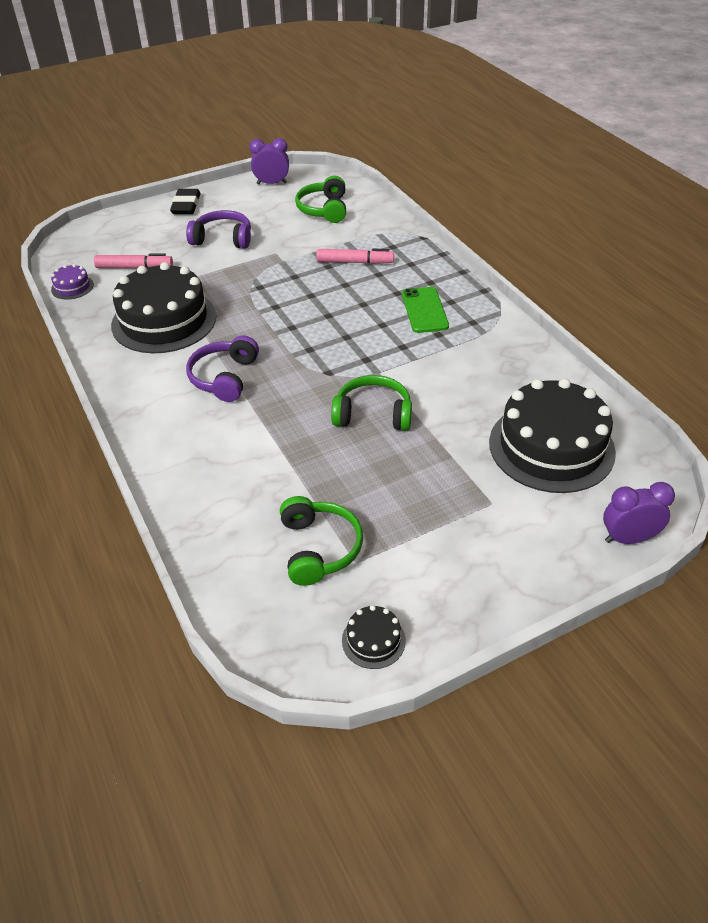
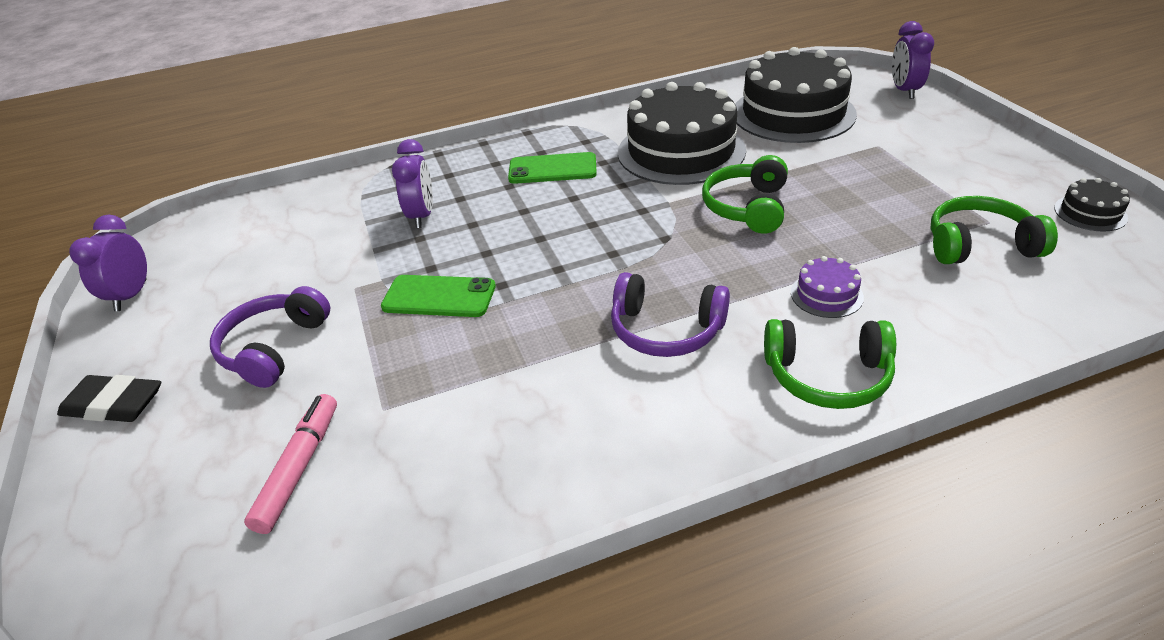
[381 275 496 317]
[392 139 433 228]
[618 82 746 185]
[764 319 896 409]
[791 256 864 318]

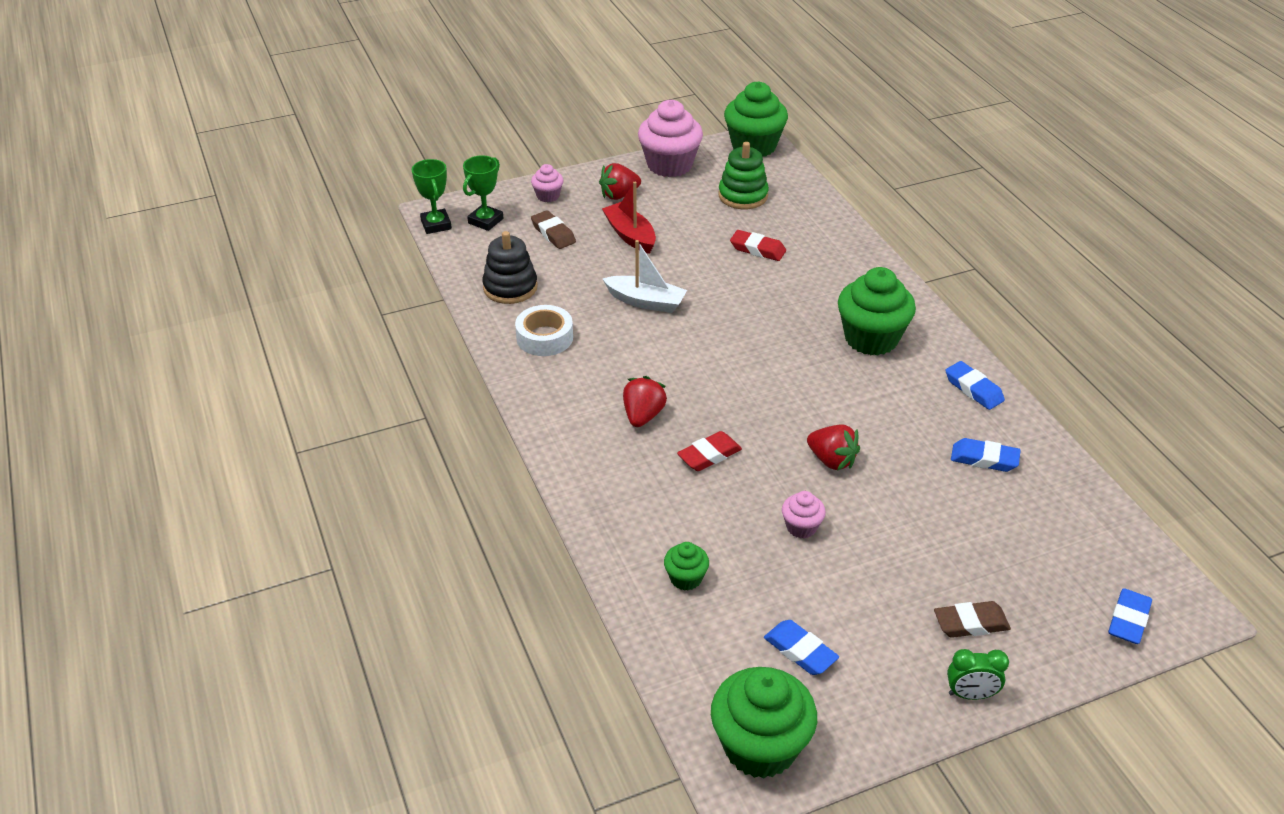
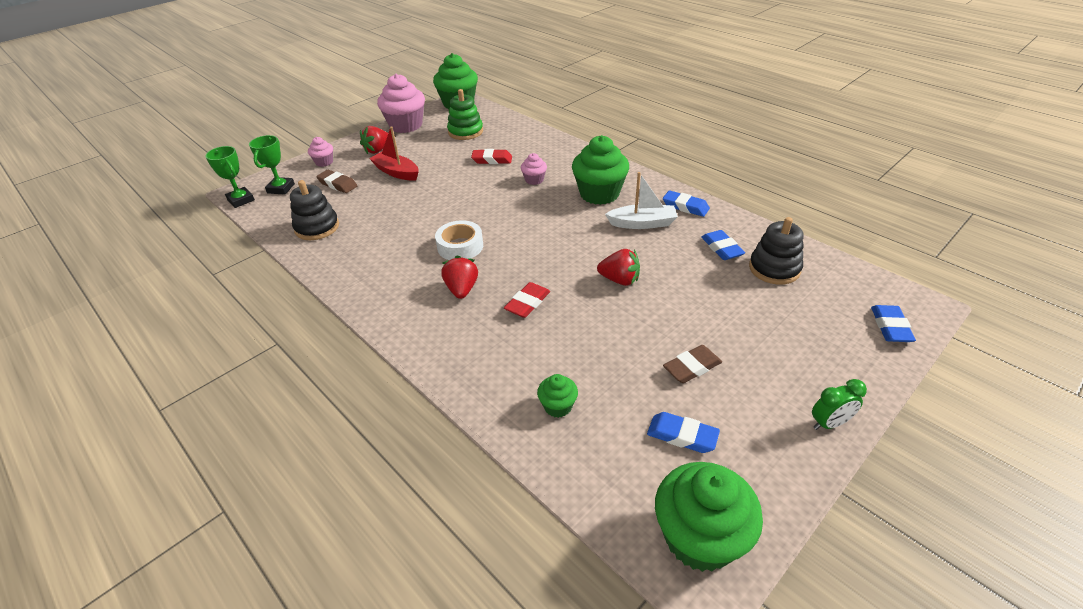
[435 220 483 260]
[521 153 547 185]
[605 172 678 229]
[663 345 722 383]
[701 230 745 260]
[749 217 804 285]

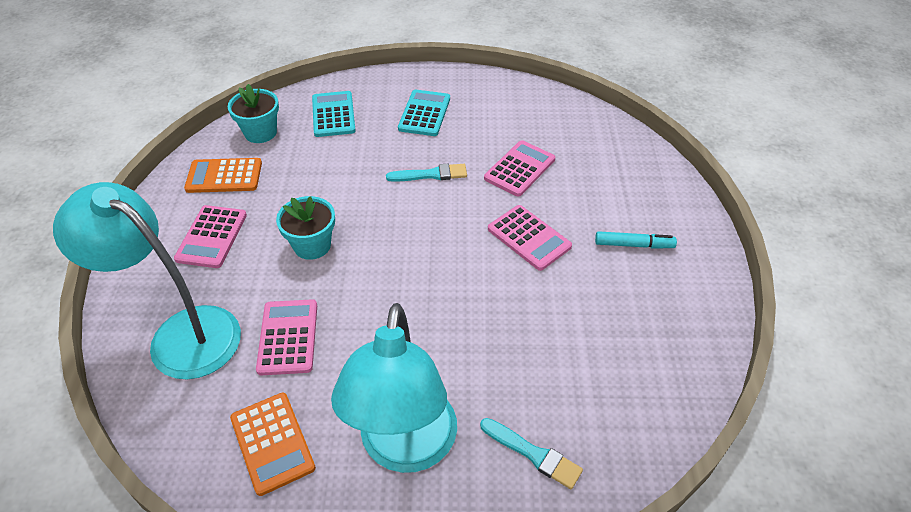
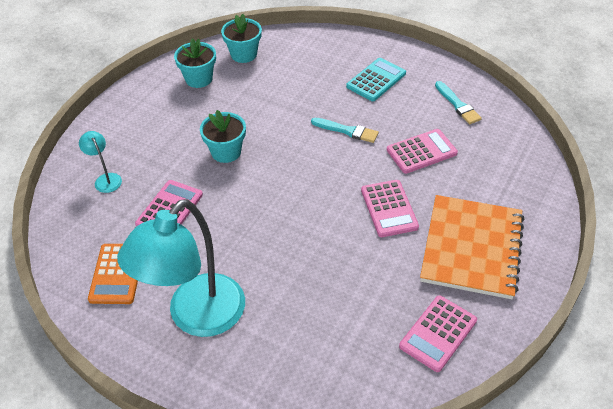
[79 131 122 193]
[174 38 216 88]
[399 295 477 372]
[420 195 525 299]
[435 81 482 124]
[312 91 356 137] (first image)

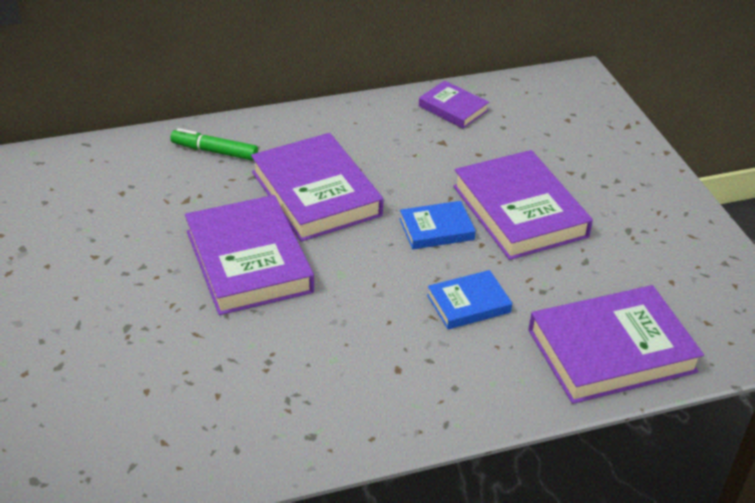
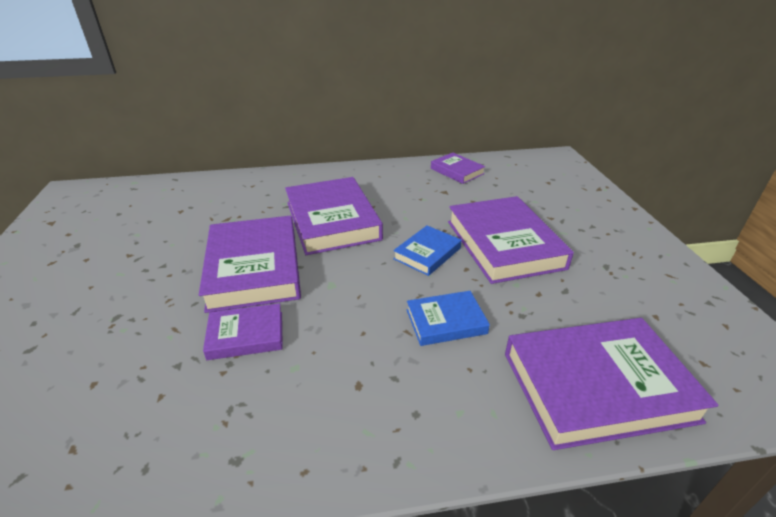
[203 303 283 360]
[393 226 462 276]
[170 128 258 161] (first image)

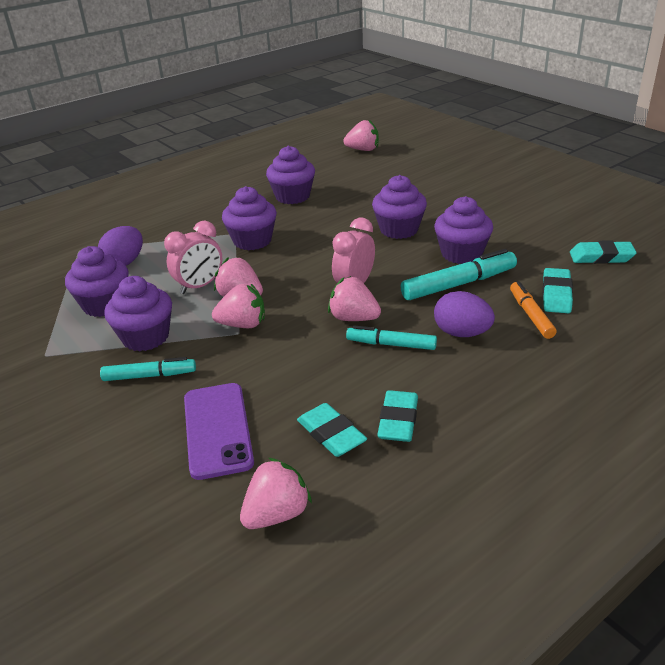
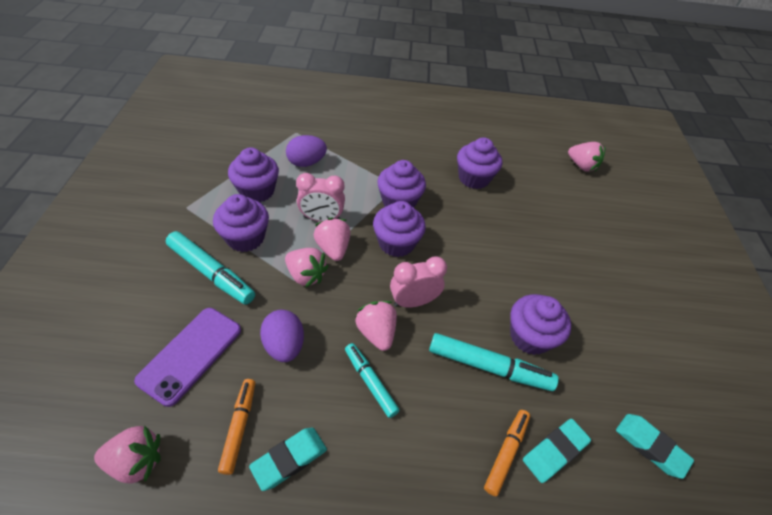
[166 231 255 305]
[218 379 255 475]
[260 310 304 362]
[373 201 426 257]

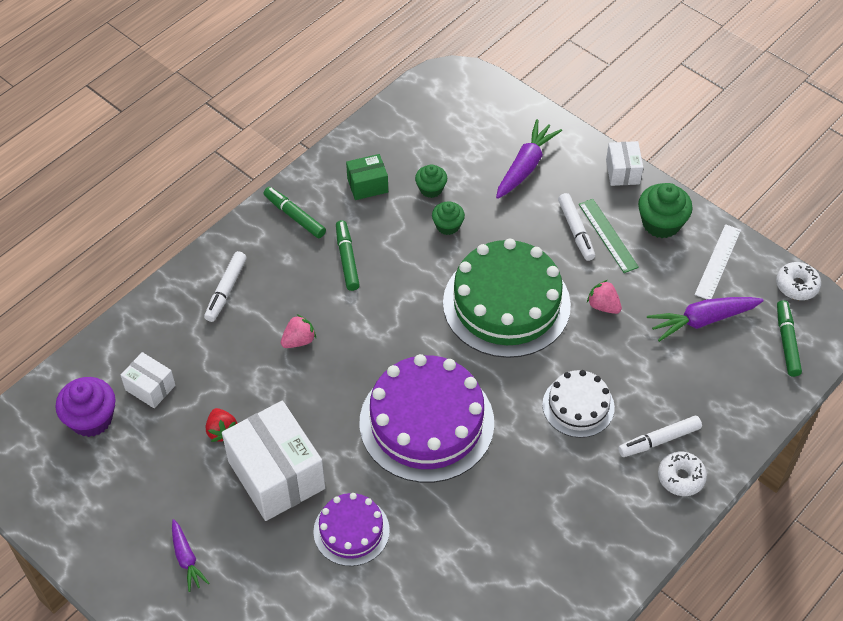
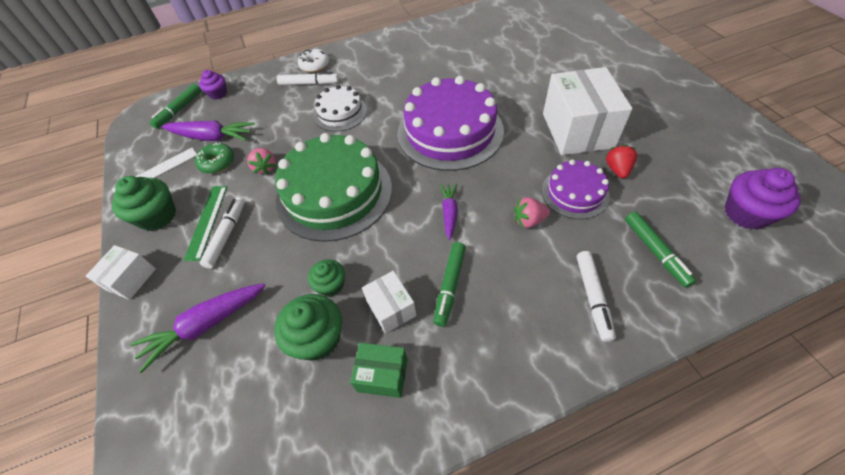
[195 142 234 174]
[199 70 227 100]
[274 294 342 360]
[362 271 416 334]
[439 183 458 240]
[542 160 610 219]
[577 251 616 342]
[625 212 696 288]
[776 262 821 300] (first image)

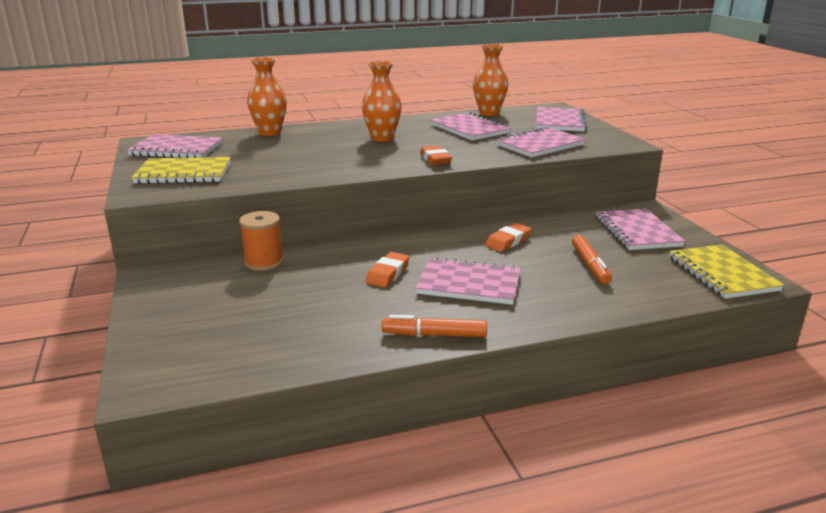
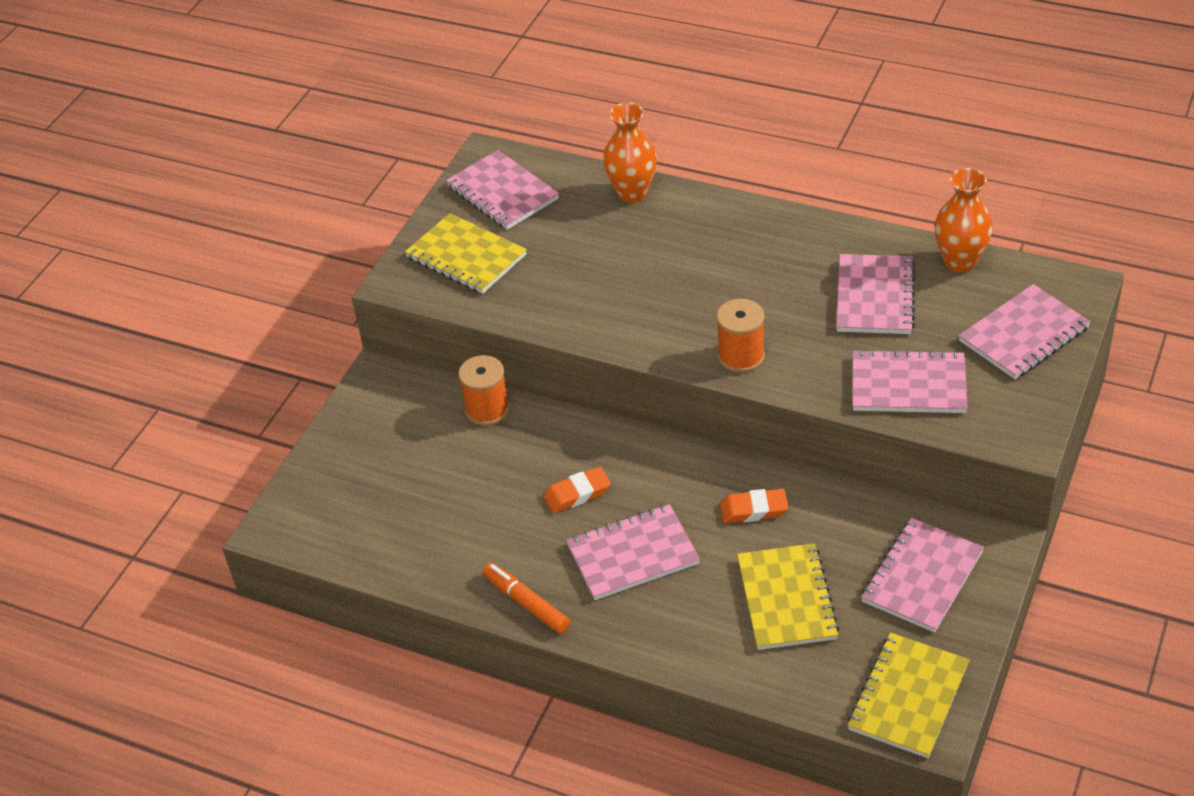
[566 504 700 600]
[716 299 765 373]
[737 543 840 650]
[362 61 402 142] (first image)

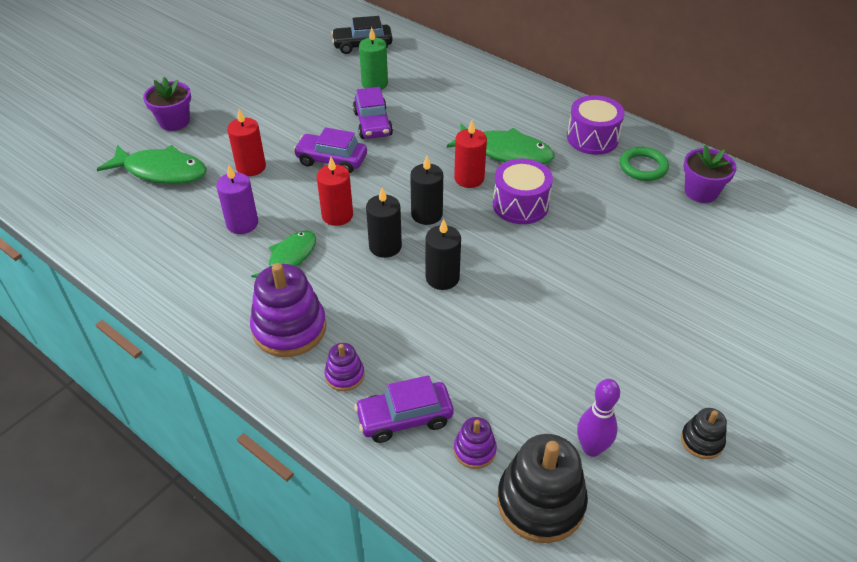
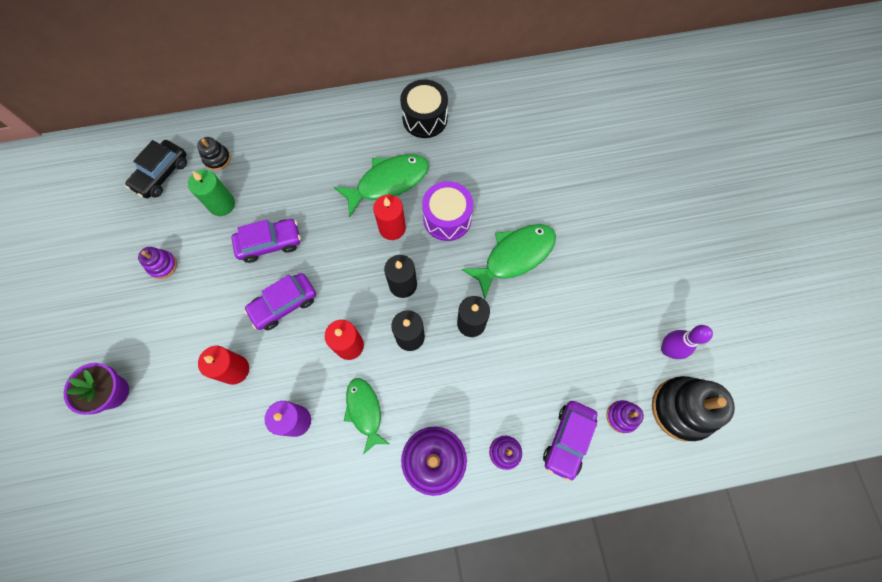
[138 247 177 279]
[197 137 231 171]
[231 219 301 263]
[400 79 448 138]
[462 224 556 299]
[620 147 669 181] (first image)
[683 145 737 203] (first image)

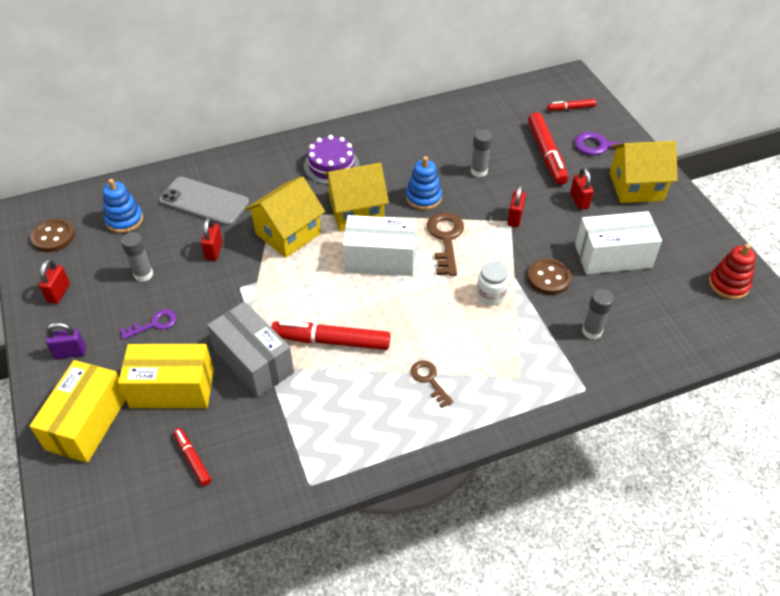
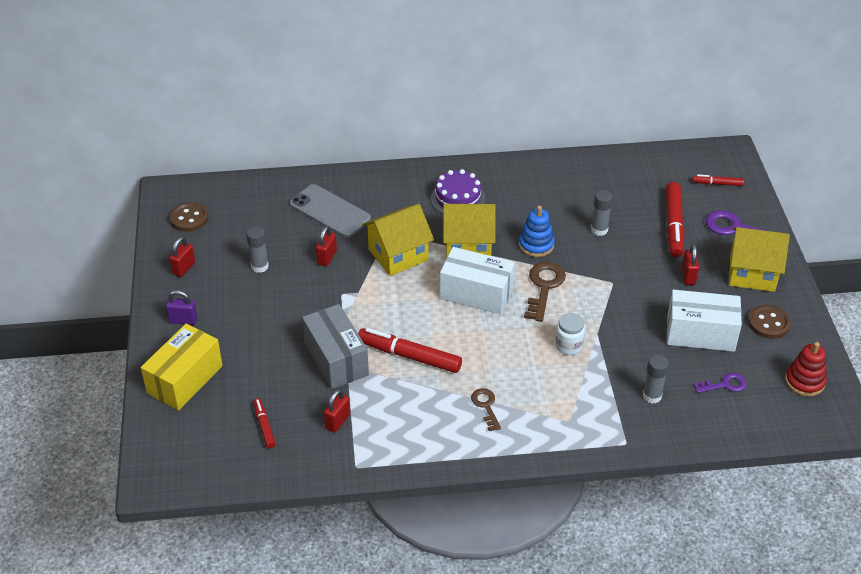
[324 389 350 432]
[693 373 746 393]
[748 305 791 339]
[103 179 143 233] (first image)
[118 344 214 408] (first image)

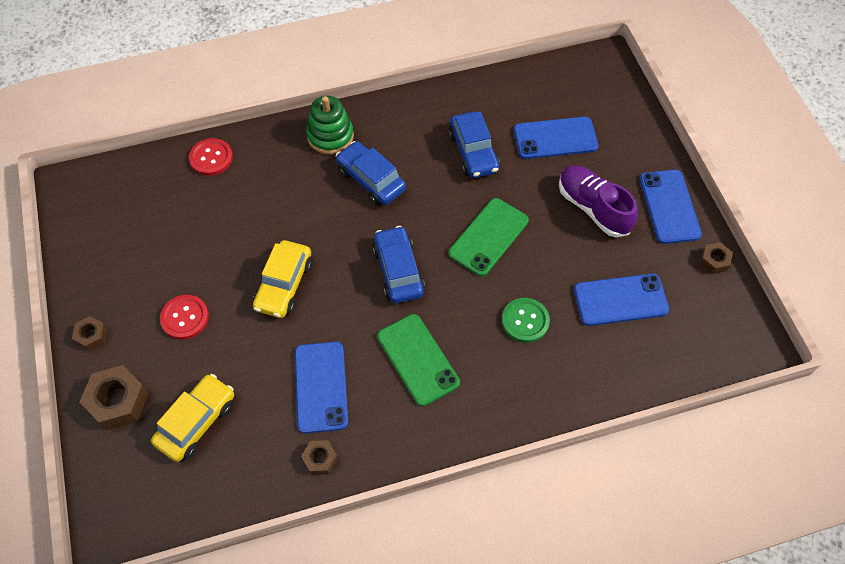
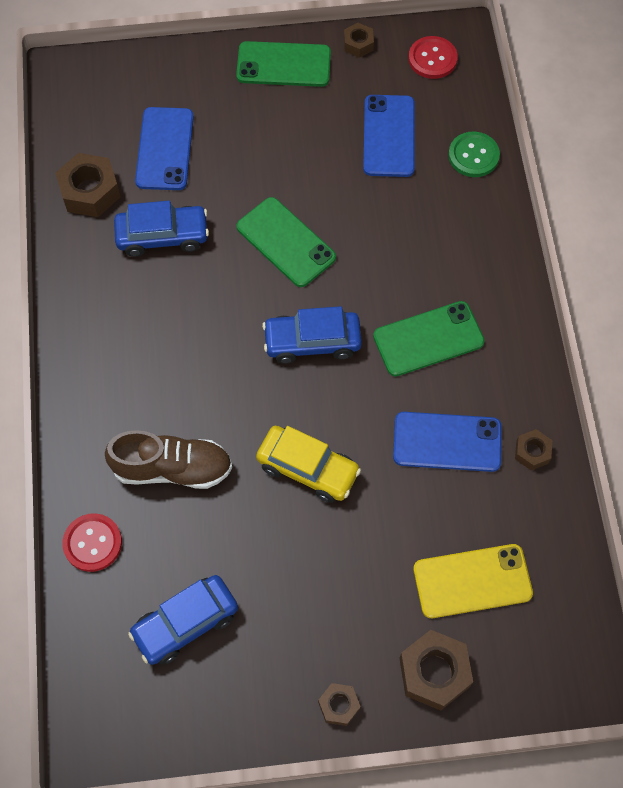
[55 153 121 217]
[105 430 232 489]
[128 575 238 665]
[236 41 331 87]
[408 36 458 79]
[413 544 533 618]
[448 132 500 177]
[306 96 354 154] (first image)
[559 166 638 237] (first image)

